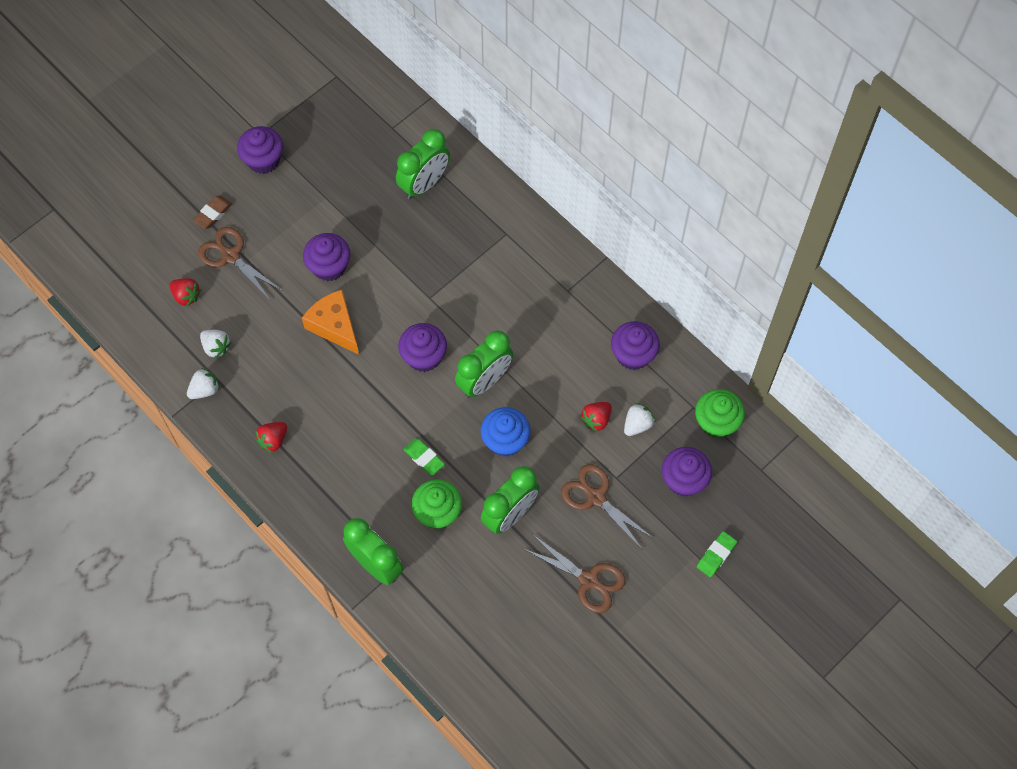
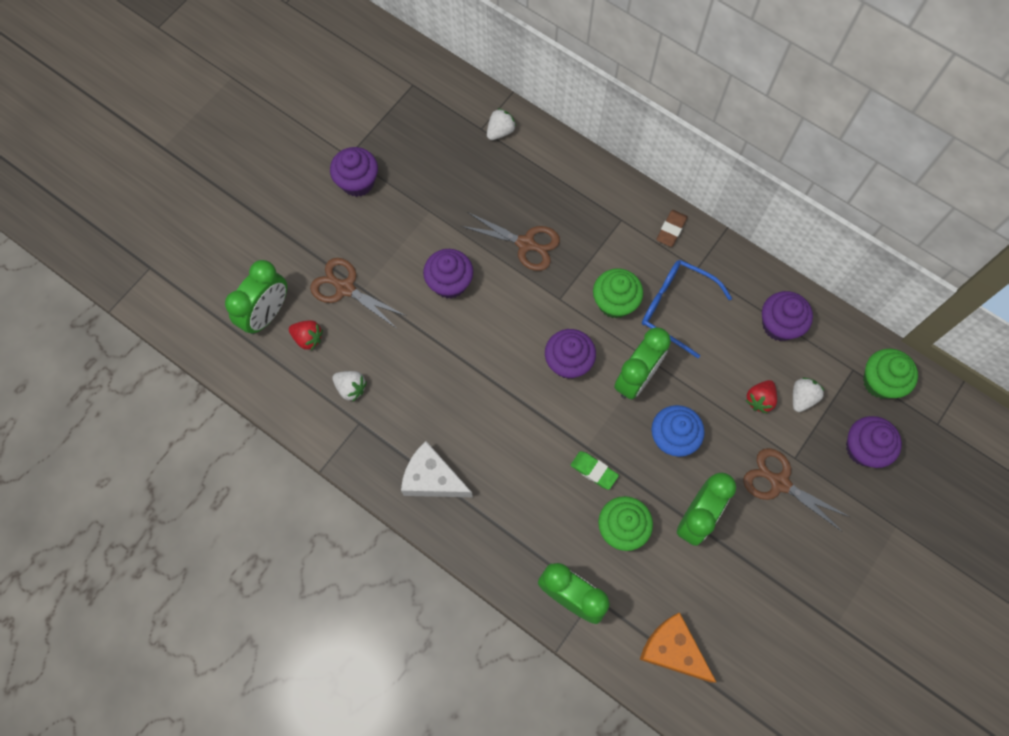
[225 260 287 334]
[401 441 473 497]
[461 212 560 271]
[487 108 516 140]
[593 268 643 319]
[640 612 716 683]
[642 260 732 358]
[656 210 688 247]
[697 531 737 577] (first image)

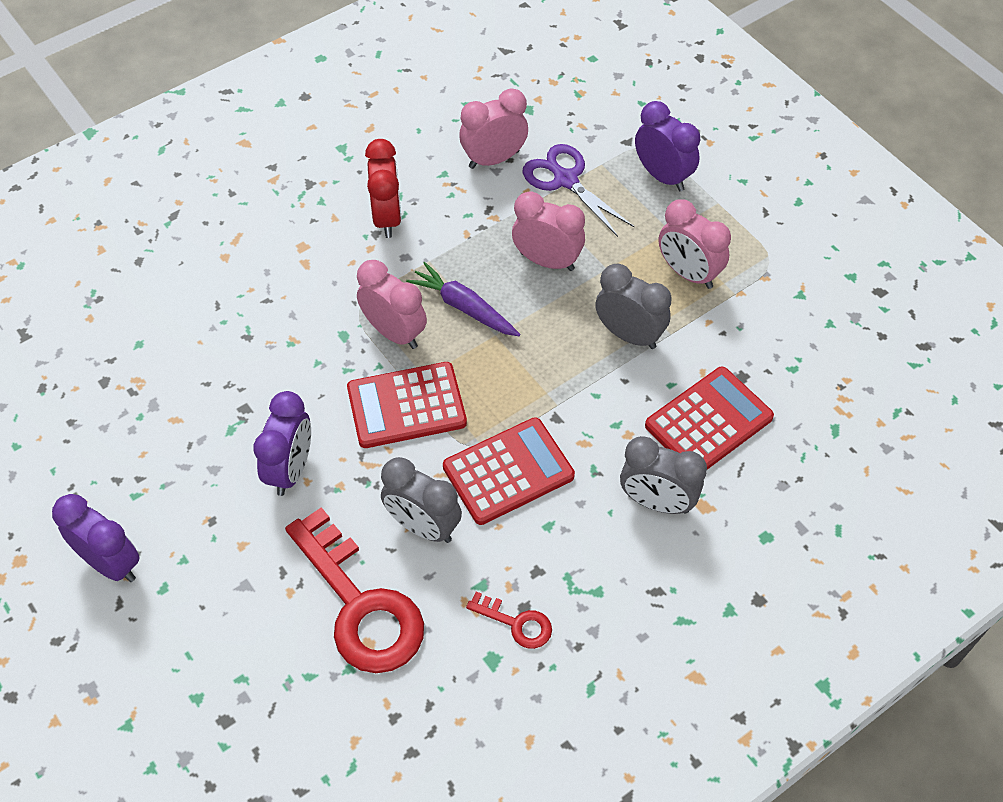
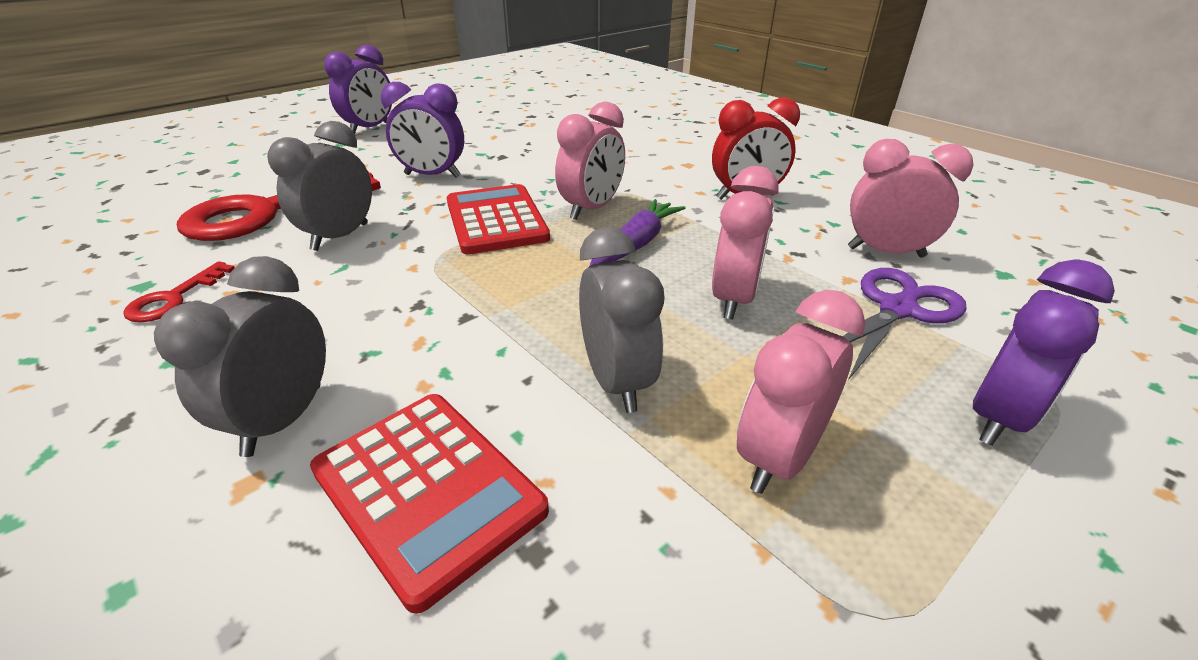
[579 227 665 413]
[848 139 973 258]
[443 417 575 525] (first image)

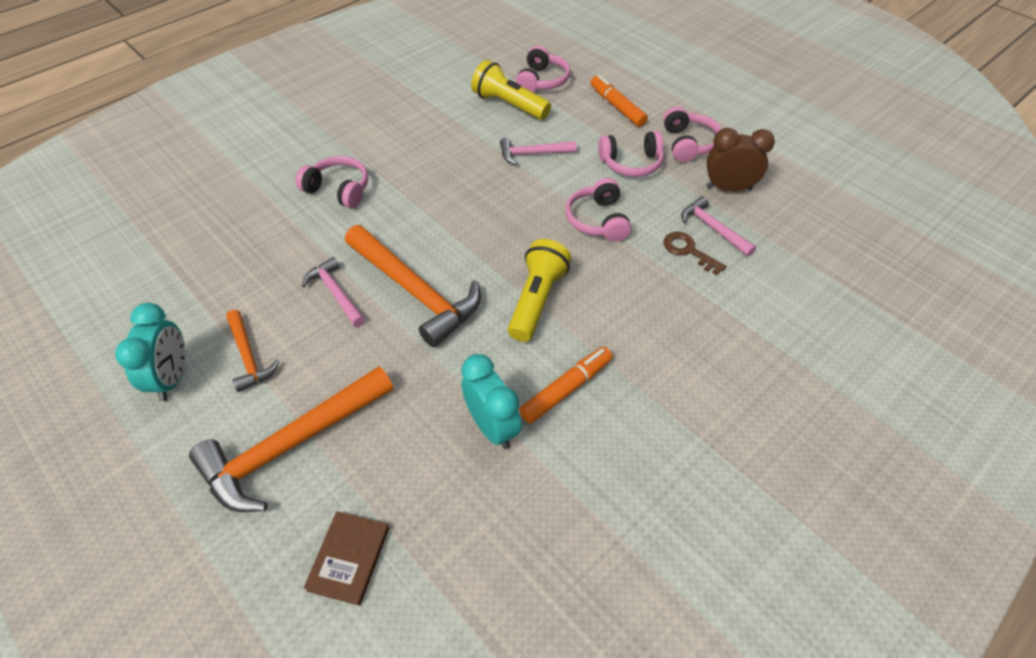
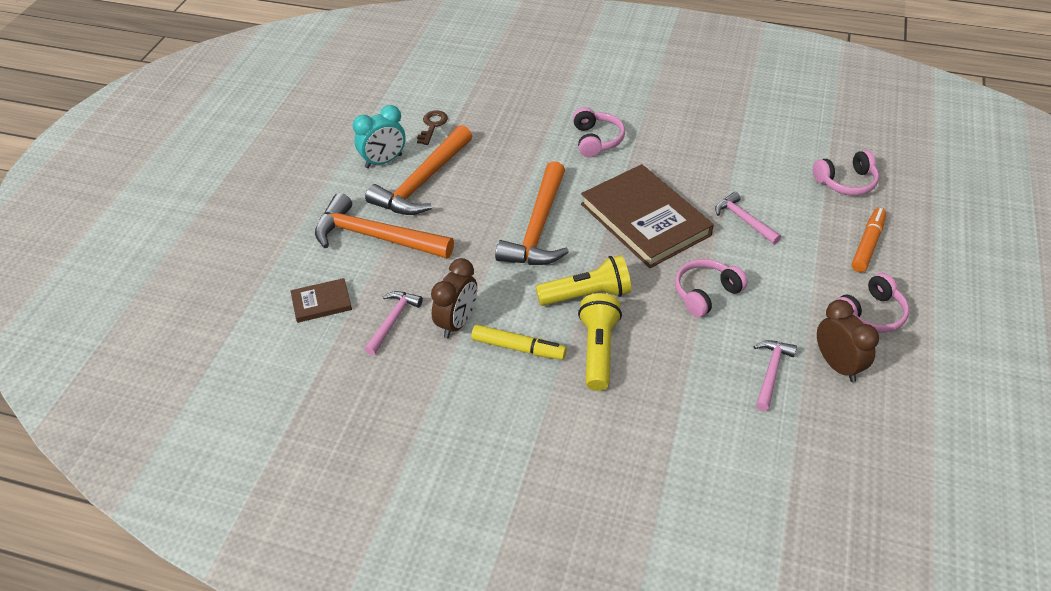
[364 291 423 356]
[365 125 472 215]
[417 111 448 145]
[431 258 477 338]
[471 325 567 360]
[578 293 622 391]
[581 164 714 268]
[598 131 664 177] (first image)

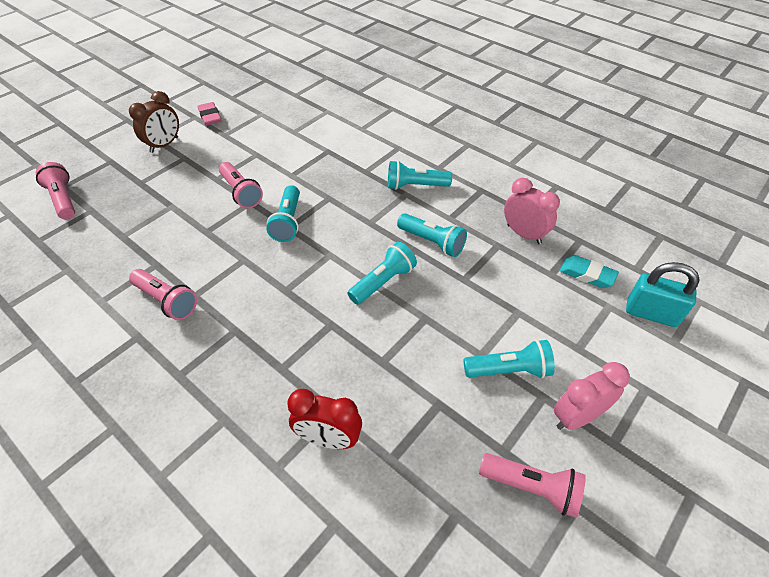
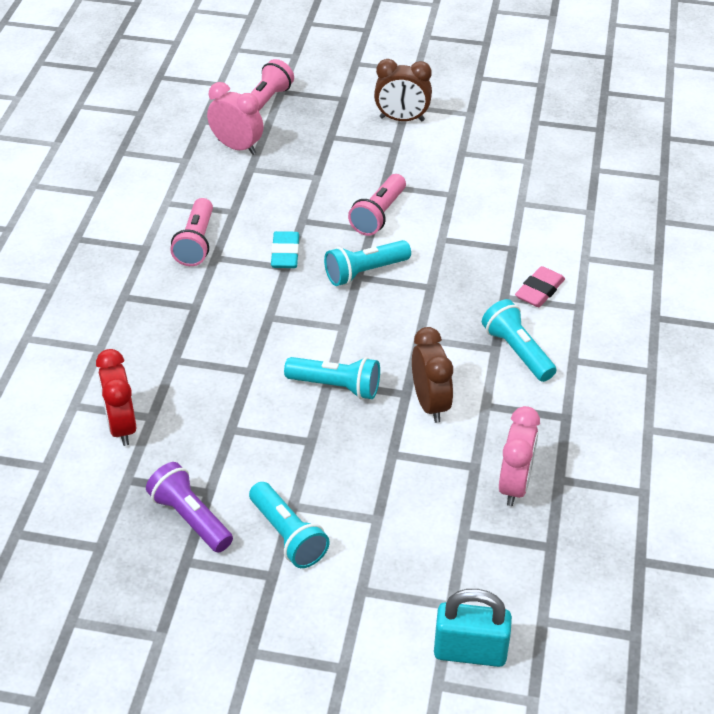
[146 462 233 553]
[207 82 263 155]
[271 231 299 268]
[412 327 453 423]
[434 589 512 667]
[515 266 565 307]
[479 453 586 518] (first image)

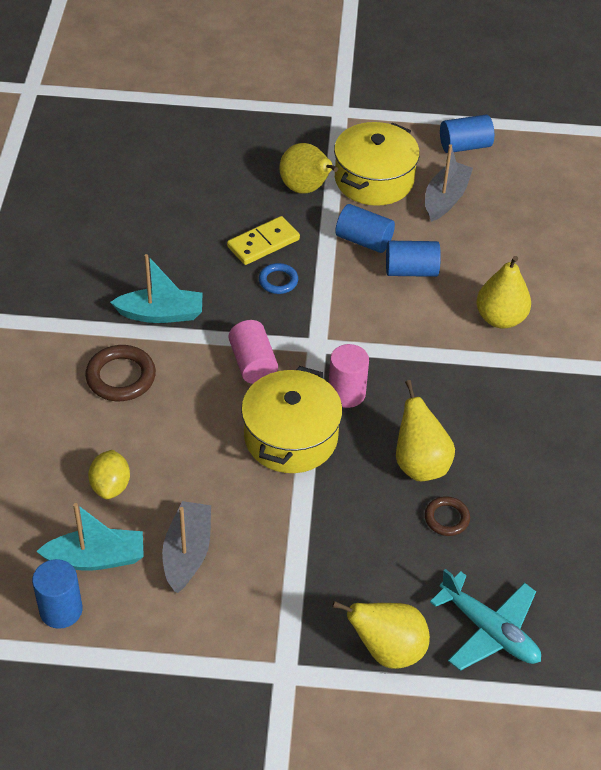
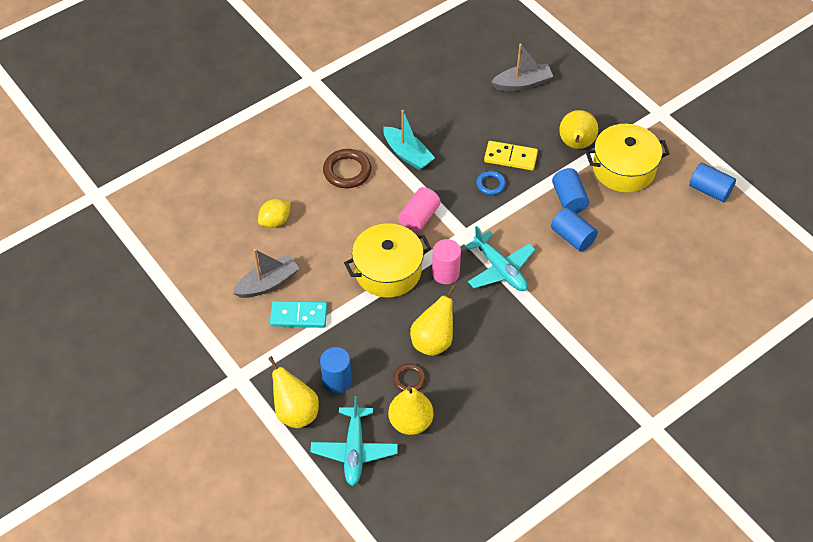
[270 301 327 328]
[320 347 352 393]
[388 386 434 435]
[465 226 535 291]
[491 44 553 91]
[36 503 144 571] (first image)

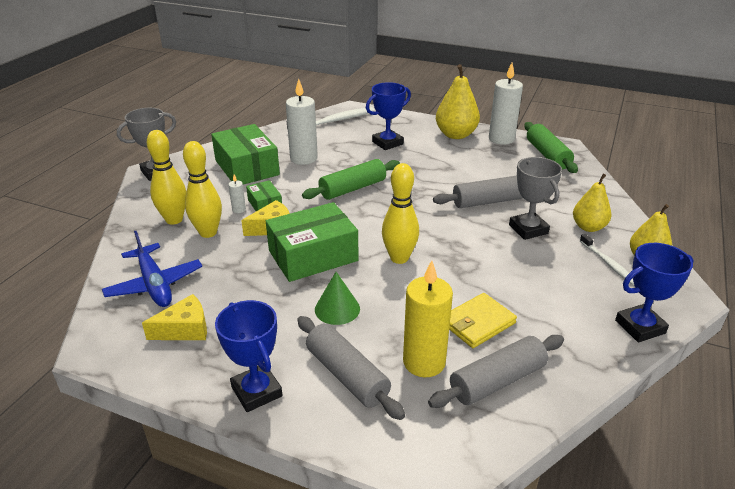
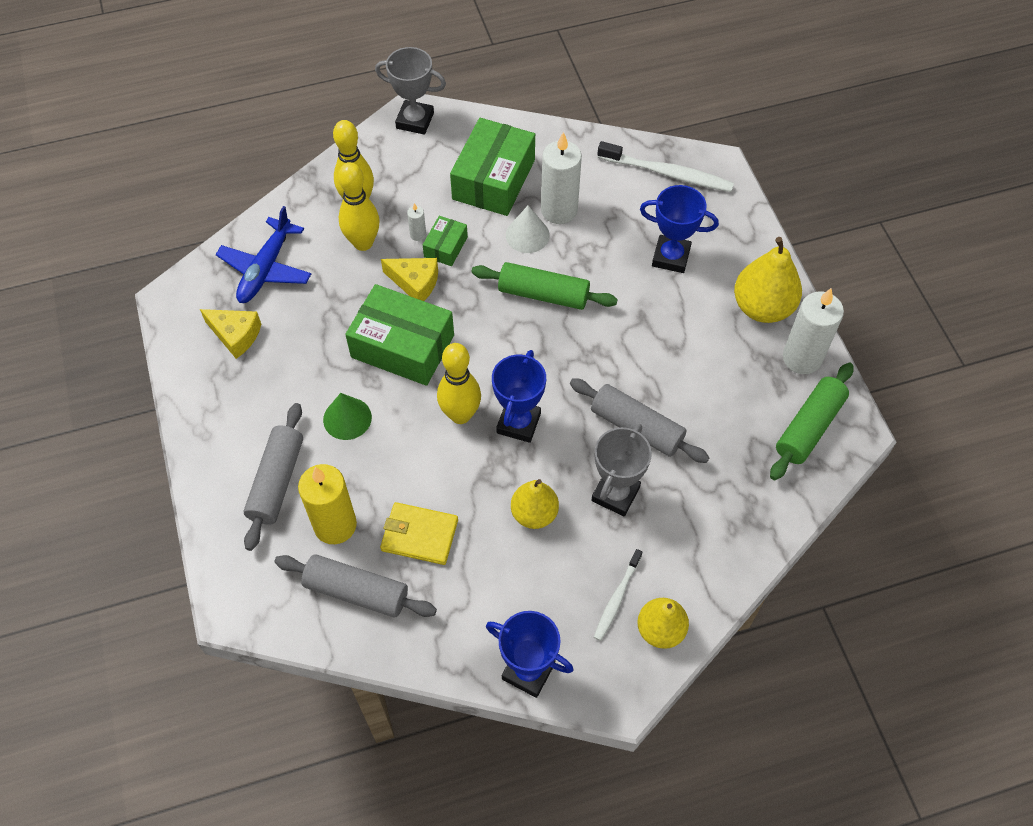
[492 350 546 443]
[506 206 550 253]
[511 479 559 529]

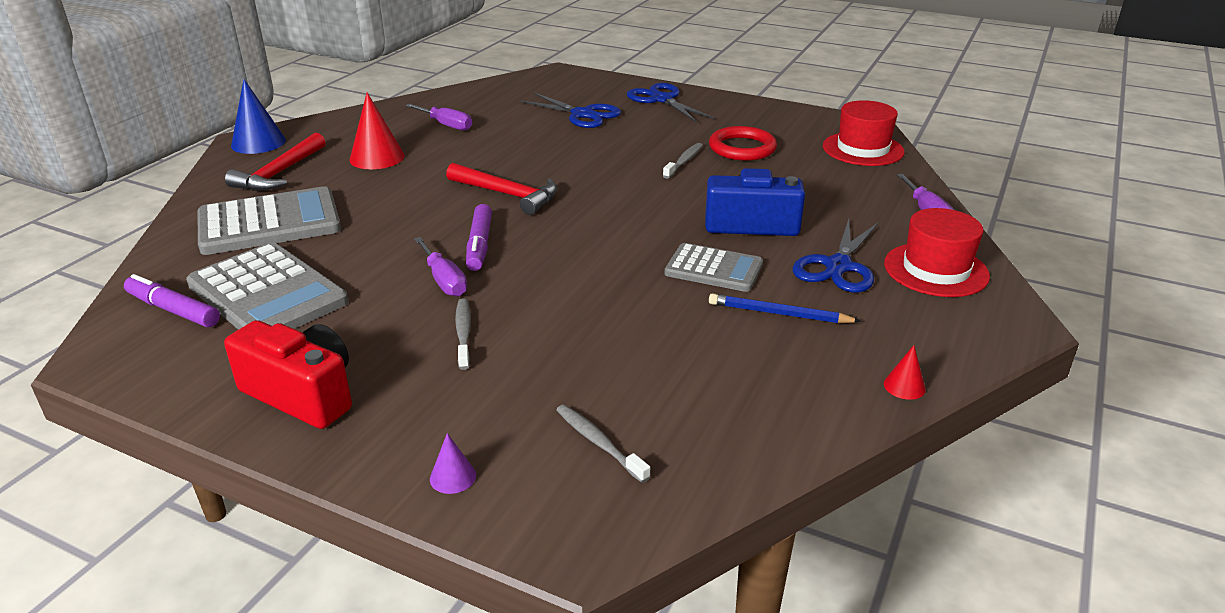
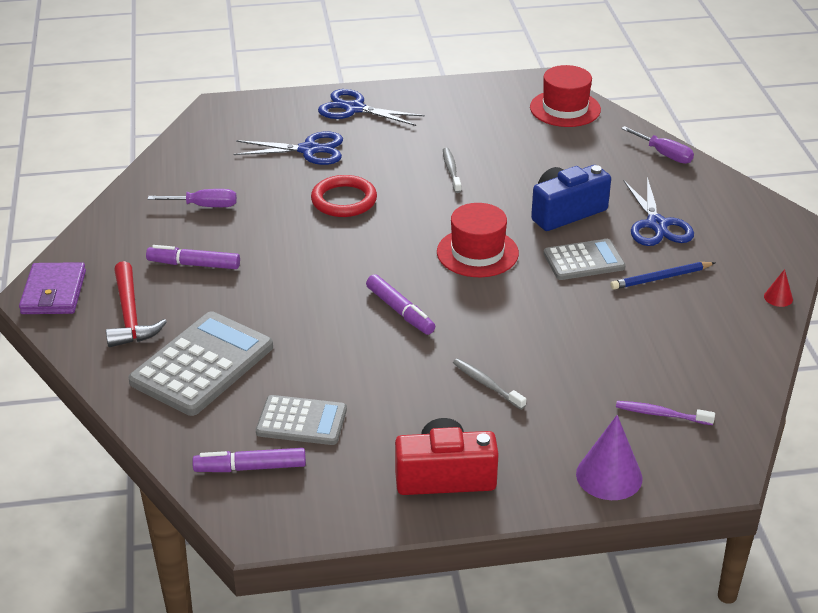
[19 262 86 314]
[146 245 240 269]
[256 395 347 445]
[311 175 377 217]
[437 203 519 277]
[576 415 643 500]
[616 401 715 425]
[414 237 467 297] (first image)
[446 163 558 215] (first image)

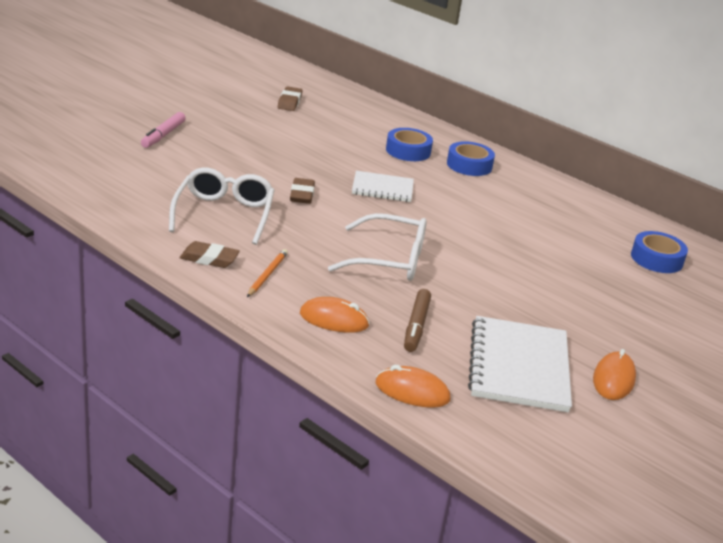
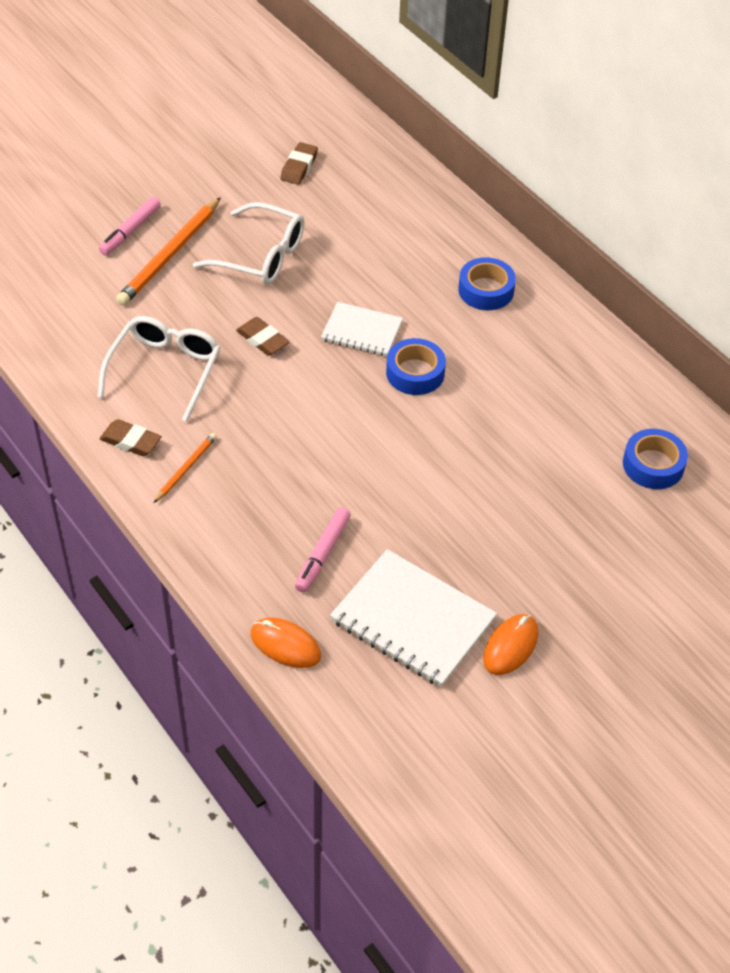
[116 197 221 306]
[193 202 305 284]
[236 317 289 356]
[295 507 351 593]
[330 549 497 687]
[386 338 446 395]
[300 297 370 333] (first image)

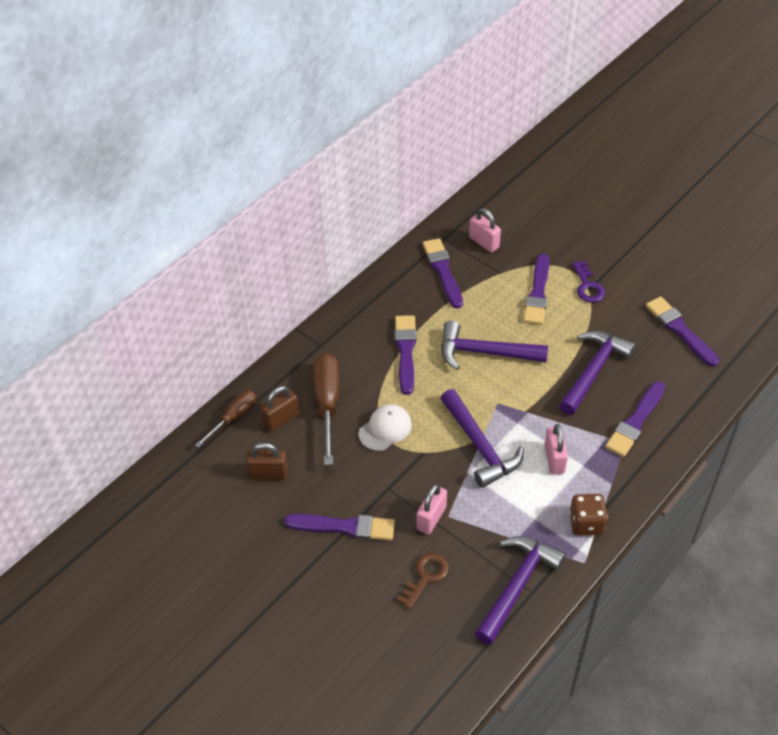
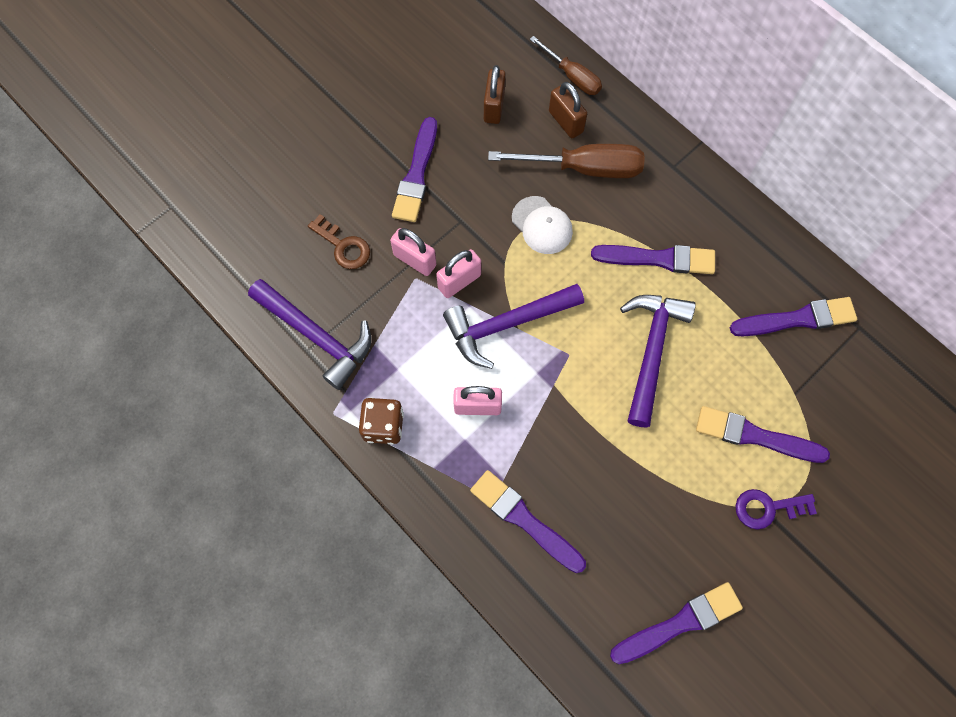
[436 249 481 298]
[559 331 636 415] (first image)

